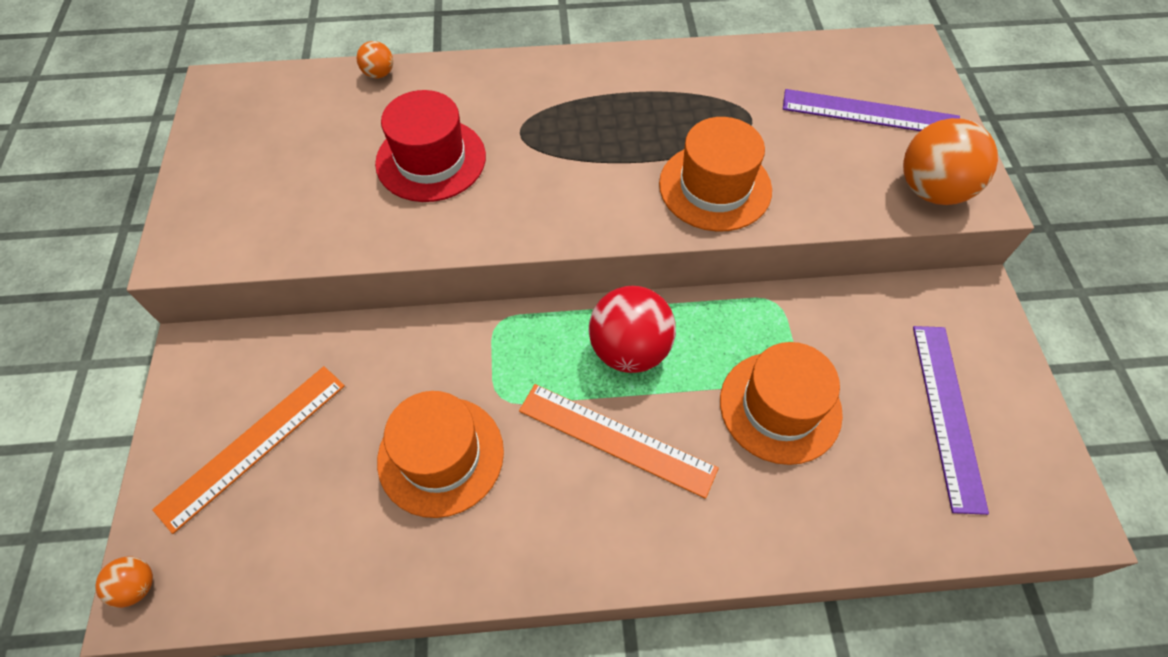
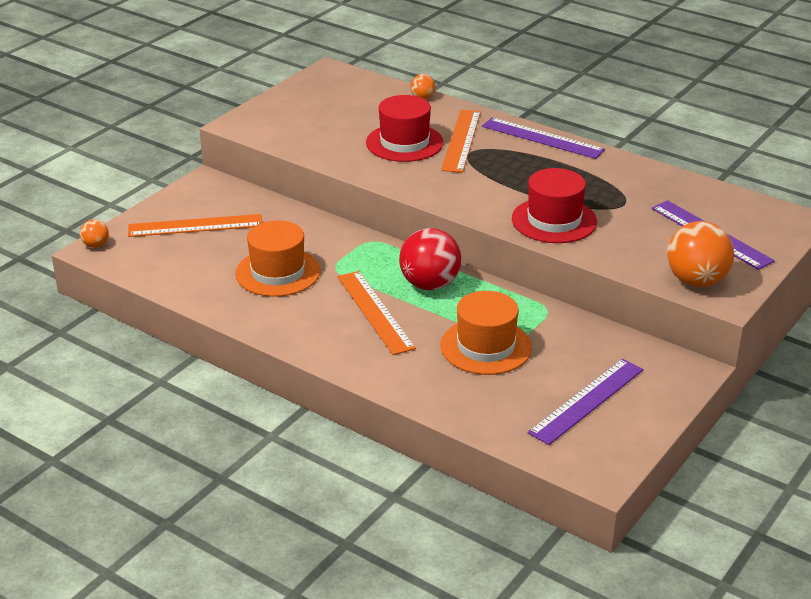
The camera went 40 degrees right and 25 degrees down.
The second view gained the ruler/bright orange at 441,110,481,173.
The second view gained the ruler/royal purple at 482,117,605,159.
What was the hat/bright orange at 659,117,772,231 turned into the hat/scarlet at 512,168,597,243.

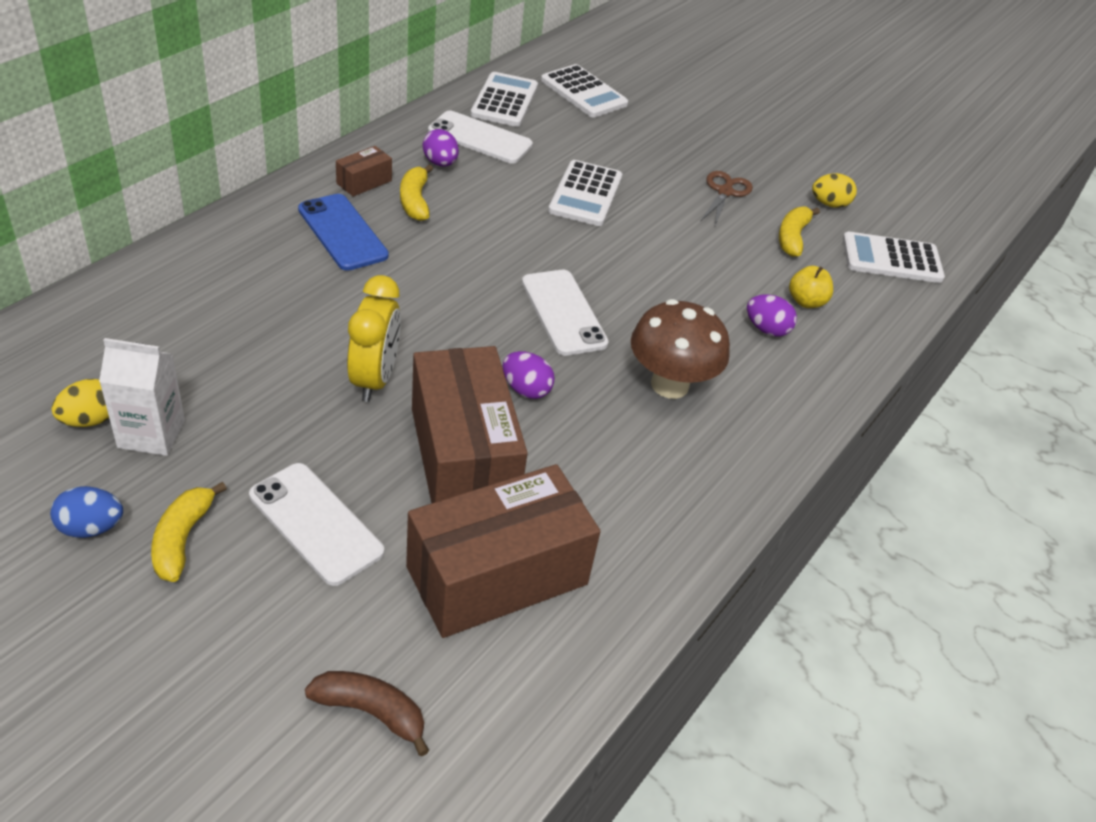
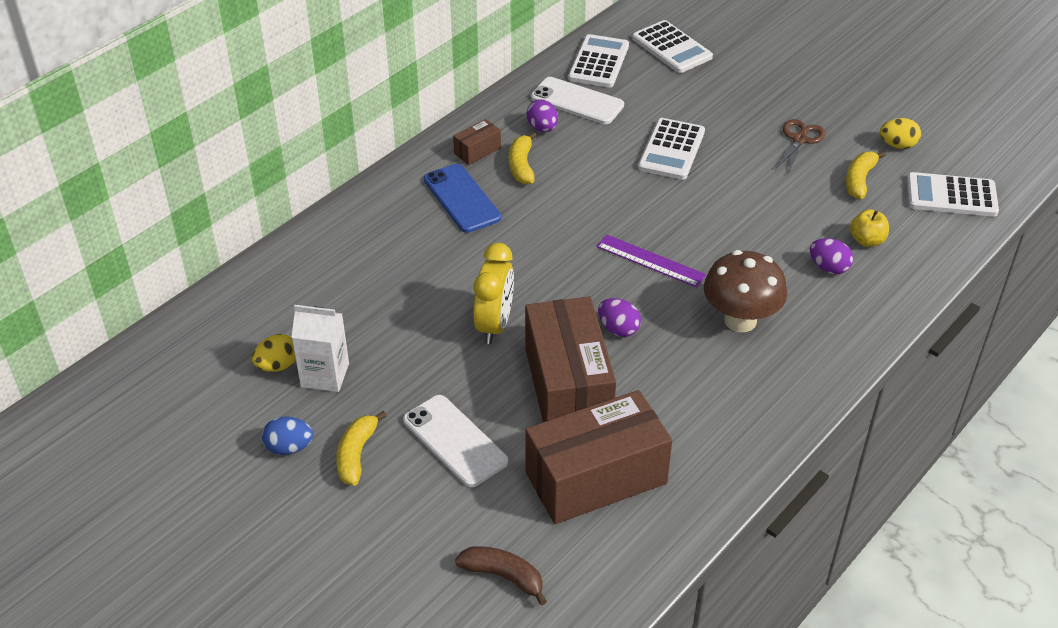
The camera went 10 degrees right and 0 degrees up.
Where the phone/pure white stood at 522,270,609,356, the ruler/royal purple came to stand at 596,234,706,288.

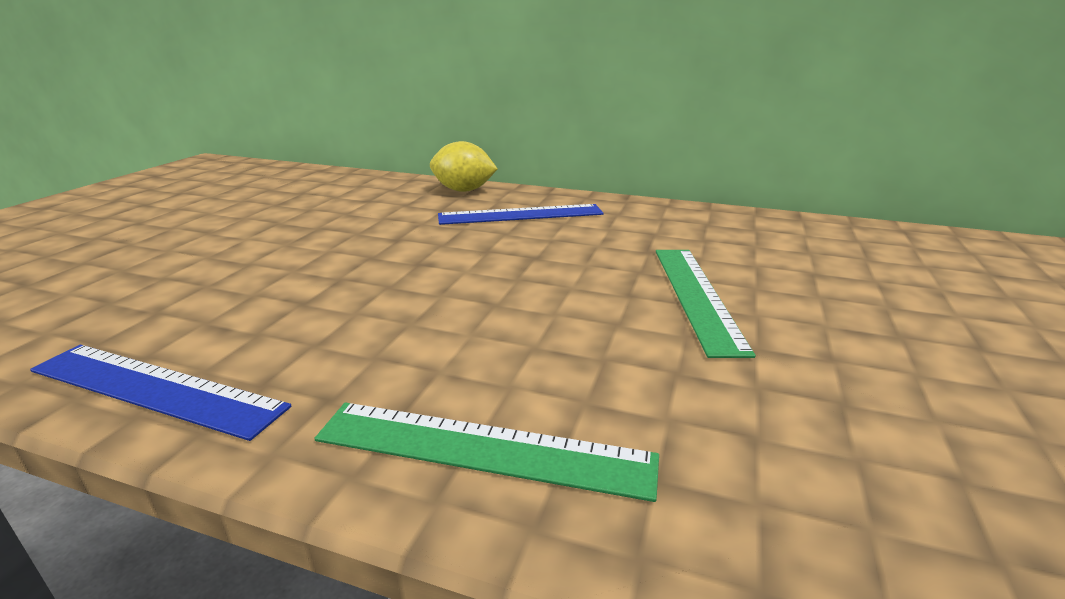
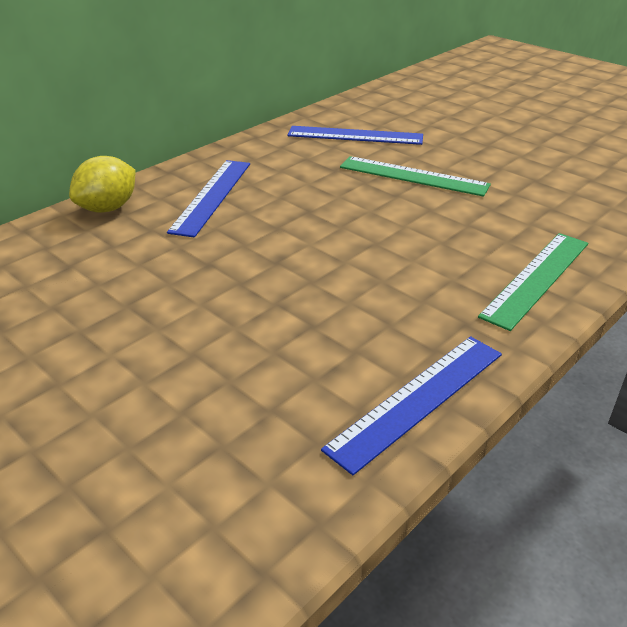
The camera went 65 degrees left and 10 degrees up.
The second view gained the ruler/cobalt at 288,126,423,145.

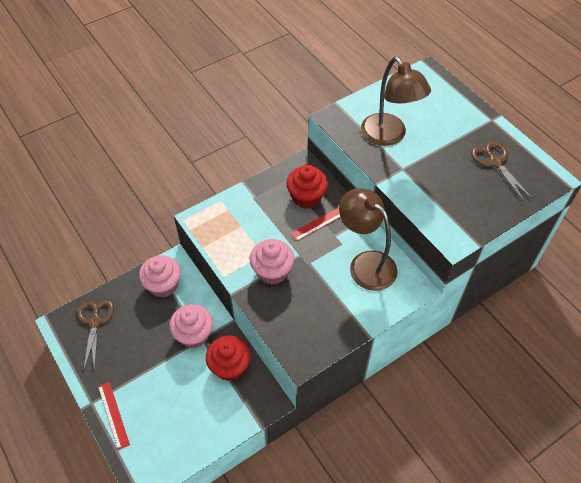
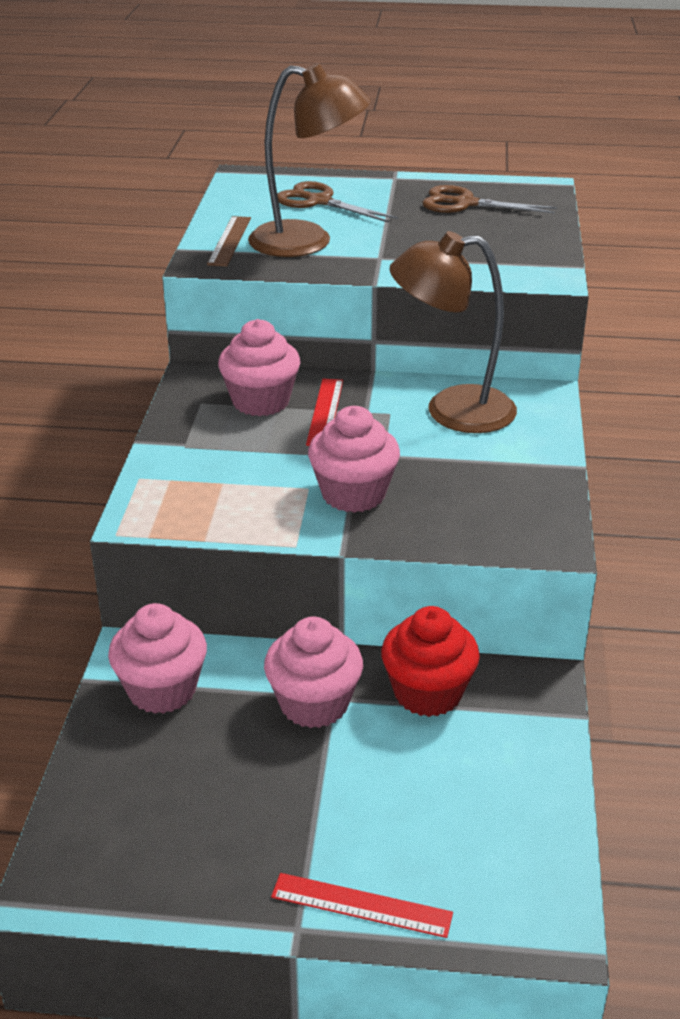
The camera went 50 degrees left and 20 degrees down.
The second view gained the ruler/dark brown at 207,216,251,266.
What was the cupcake/scarlet at 286,165,328,209 turned into the cupcake/pink at 218,319,301,416.
The scissors/dark brown ended up elsewhere, having gone from 77,299,114,371 to 277,181,398,223.

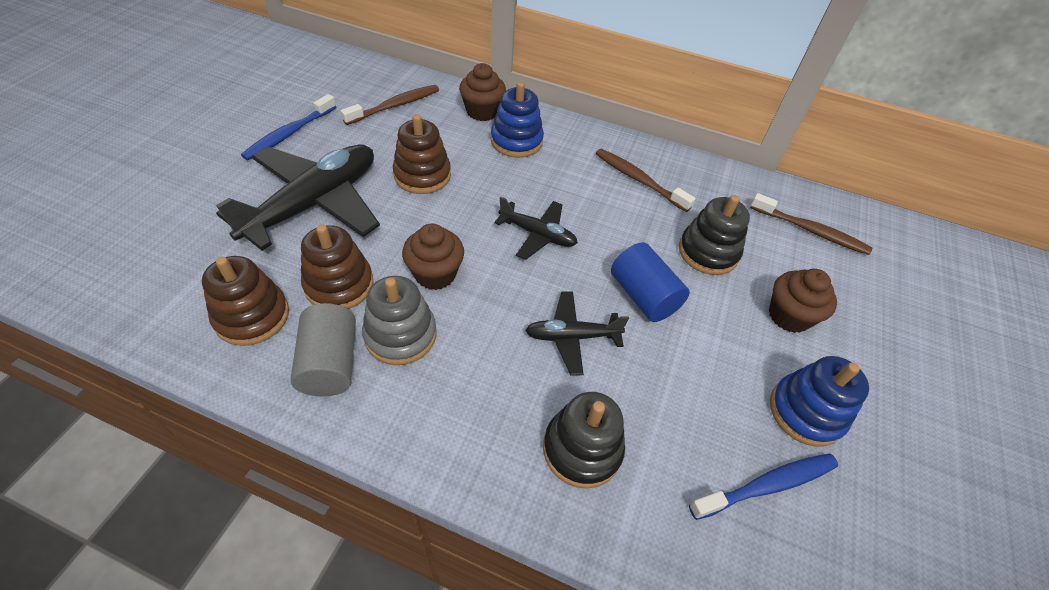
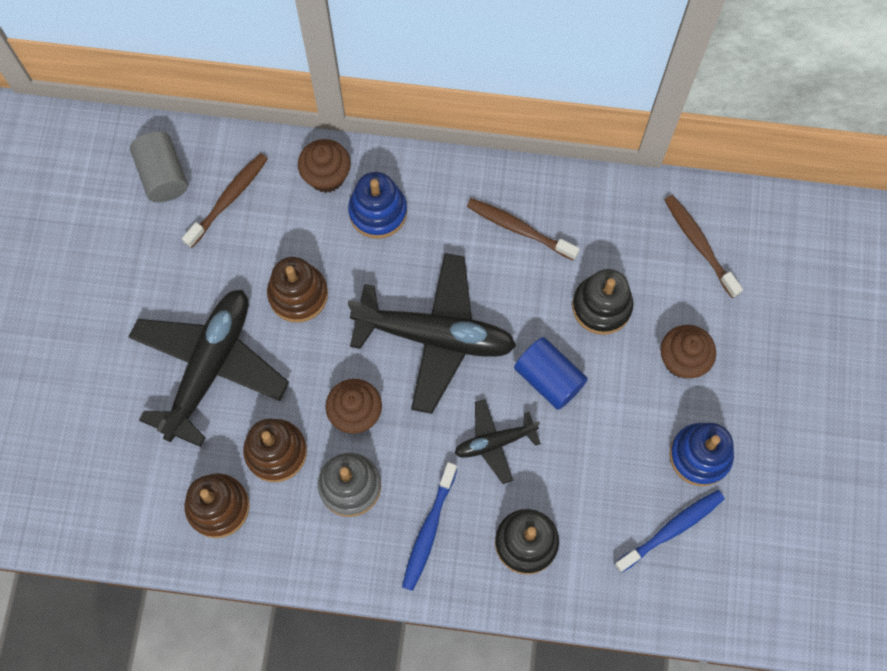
The camera went 10 degrees left and 20 degrees up.
The solid cylinder/ash-grey ended up elsewhere, having gone from 291,303,356,396 to 130,131,188,202.
The size of the aeroplane/ebony at 494,197,578,260 changed by a factor of 1.95.
The dental brush/cobalt ended up elsewhere, having gone from 241,94,336,160 to 402,462,457,591.
The dental brush/dark brown at 750,193,872,255 ended up facing another way, 135 degrees counterclockwise from before.

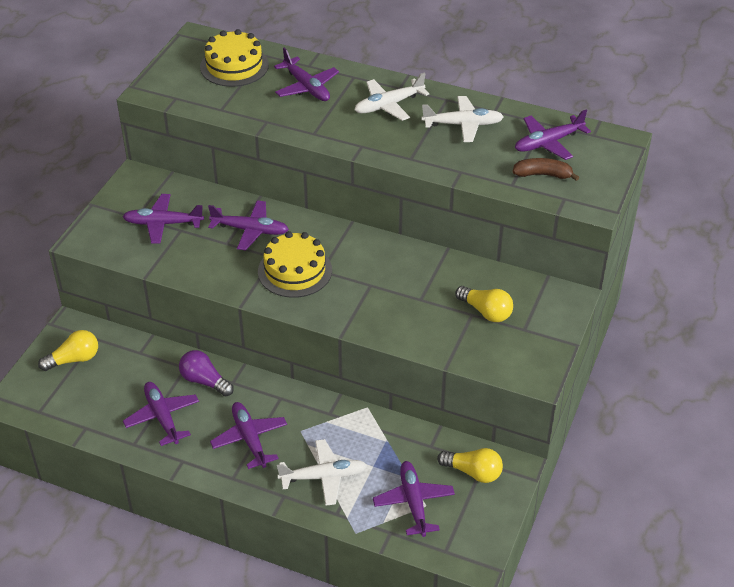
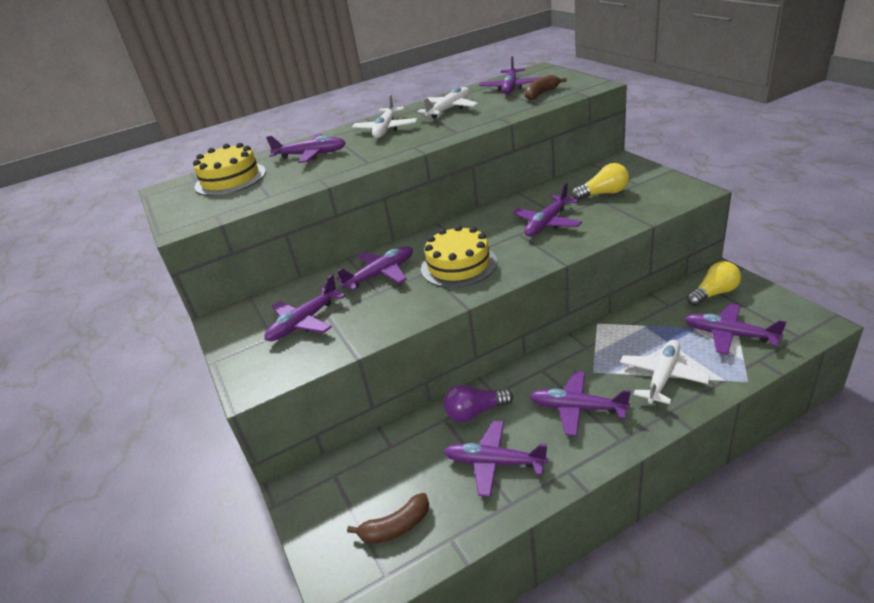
The camera went 45 degrees left and 10 degrees down.
The second view gained the banana fruit/dark brown at 347,493,429,544.
The second view gained the aeroplane/royal purple at 513,183,582,237.
The second view lost the bulb/golden at 38,330,98,371.

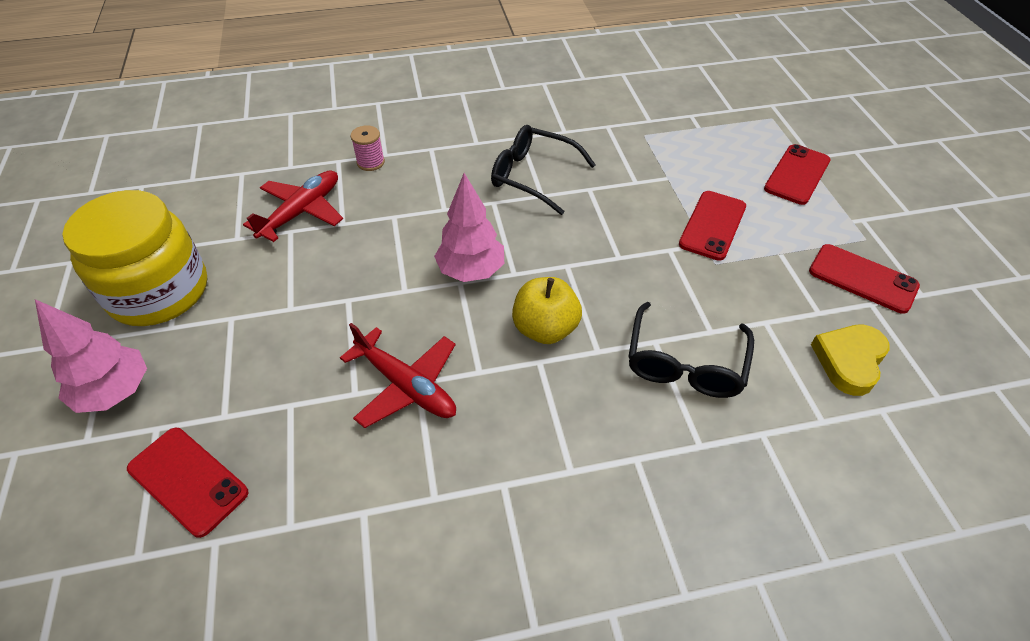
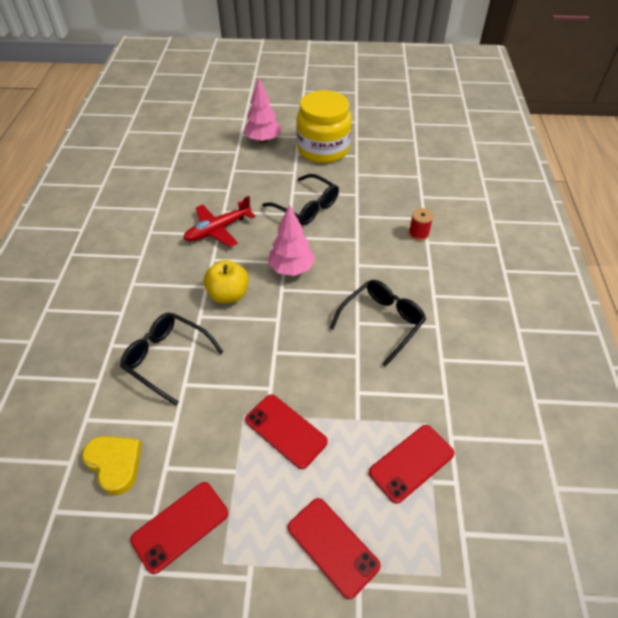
The camera went 105 degrees right and 0 degrees up.
The second view gained the glasses/ebony at 262,174,339,225.
The phone/scarlet ended up elsewhere, having gone from 127,428,248,538 to 369,425,455,503.
What was the bobbin/pink at 351,125,385,171 turned into the bobbin/scarlet at 409,208,433,241.
The second view lost the aeroplane/scarlet at 243,170,343,242.

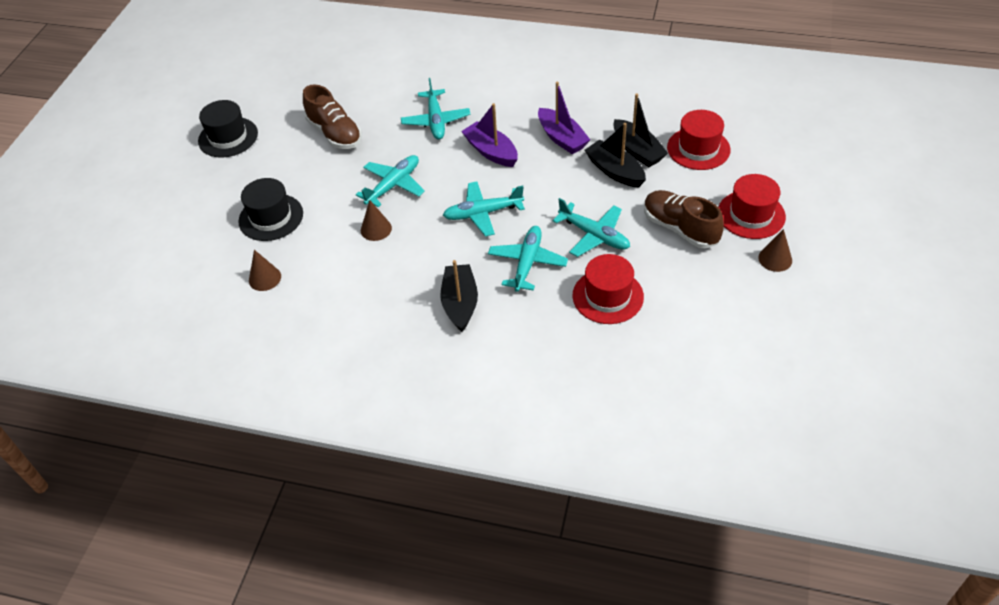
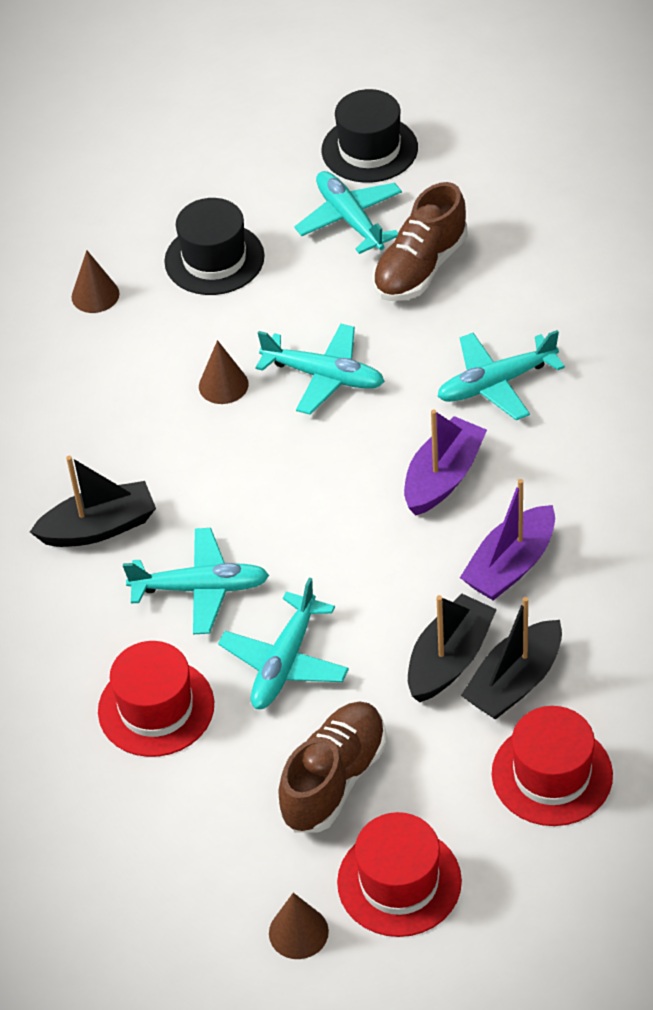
The camera went 75 degrees right and 0 degrees up.
The aeroplane/turquoise ended up elsewhere, having gone from 443,181,525,237 to 294,171,402,254.

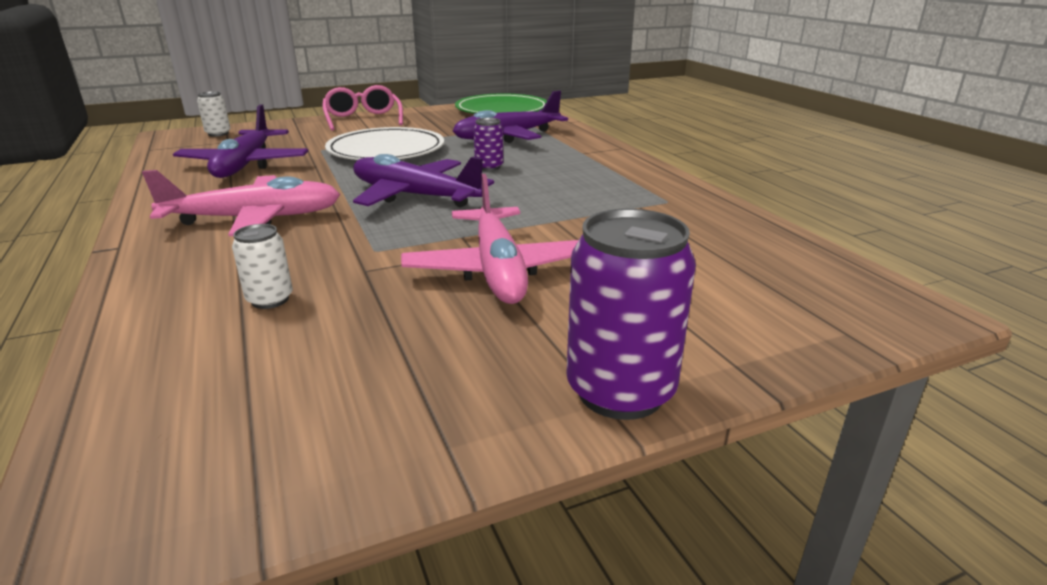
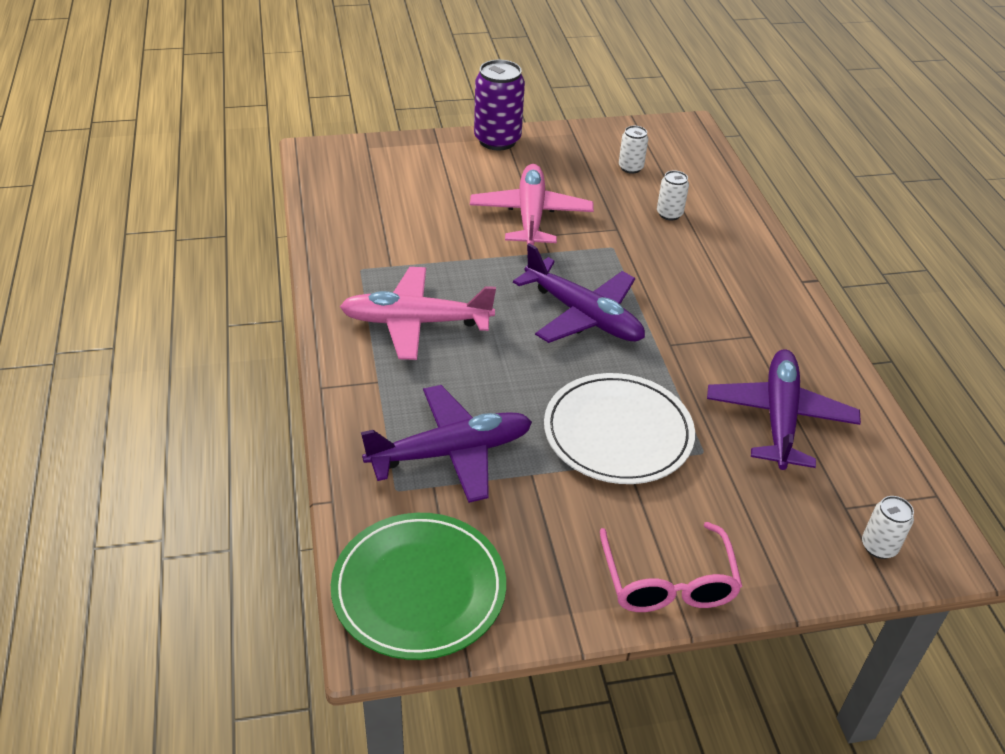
The camera went 170 degrees left and 15 degrees up.
The aeroplane/pink ended up elsewhere, having gone from 142,170,340,236 to 340,267,496,360.
The second view gained the soda can/pure white at 619,126,648,174.
The second view lost the soda can/royal purple at 473,118,503,171.

